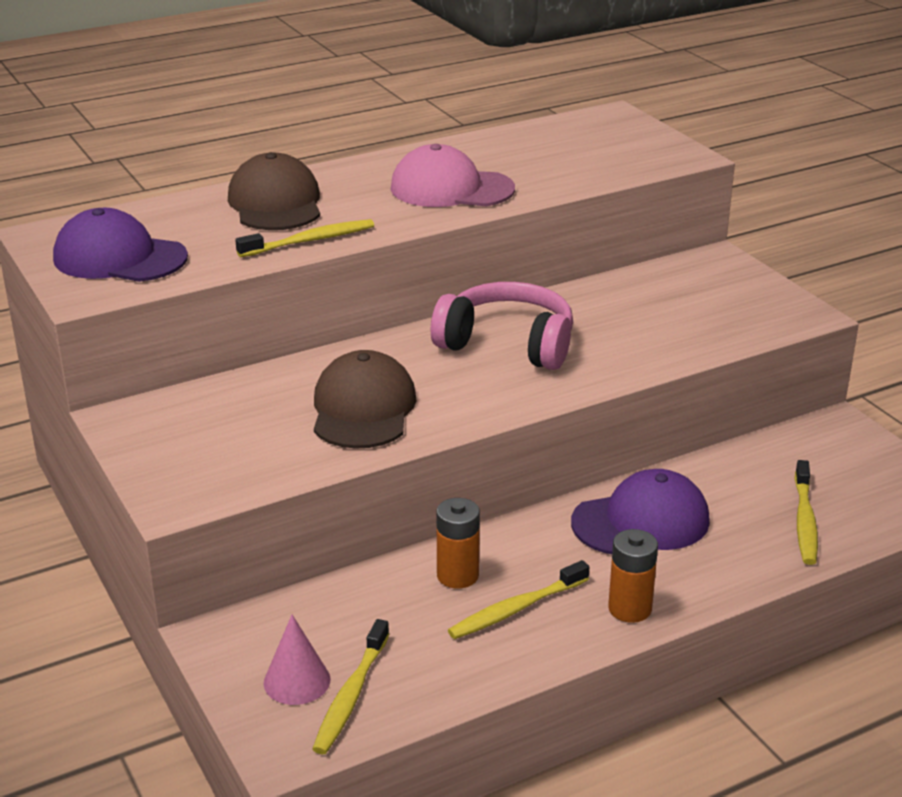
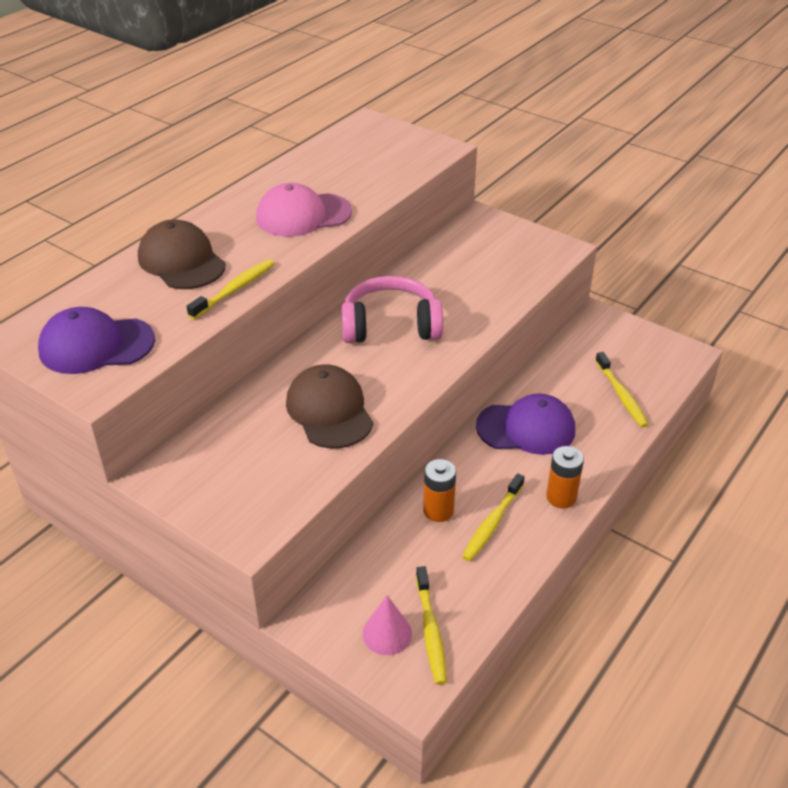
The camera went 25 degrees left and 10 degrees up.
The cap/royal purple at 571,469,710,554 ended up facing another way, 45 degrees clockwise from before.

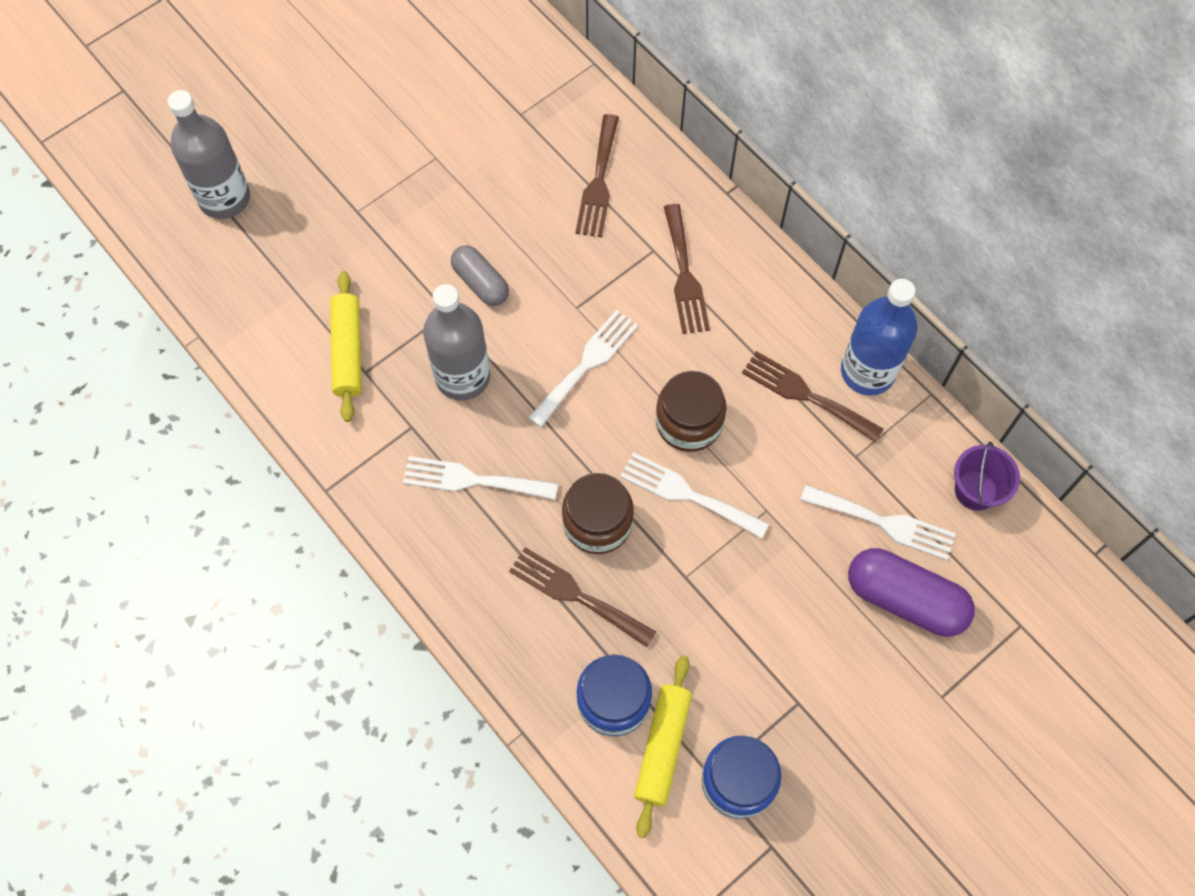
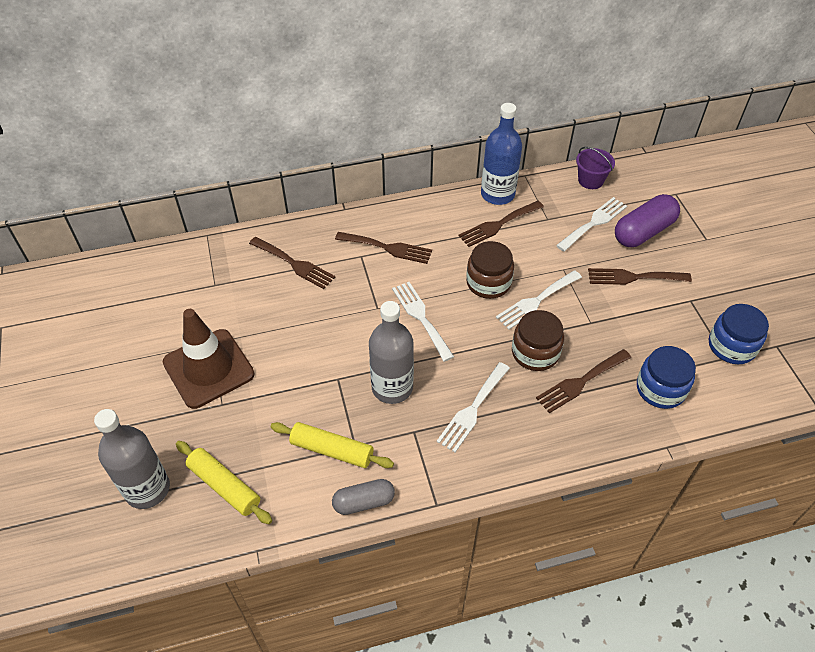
The camera went 65 degrees left and 15 degrees down.
The second view gained the safety cone/dark brown at 163,309,255,409.
The pastry roller/golden ended up elsewhere, having gone from 634,655,692,838 to 176,441,272,524.
The pill/ash-grey ended up elsewhere, having gone from 451,245,509,306 to 332,479,395,515.
The second view gained the fork/dark brown at 588,268,692,285.

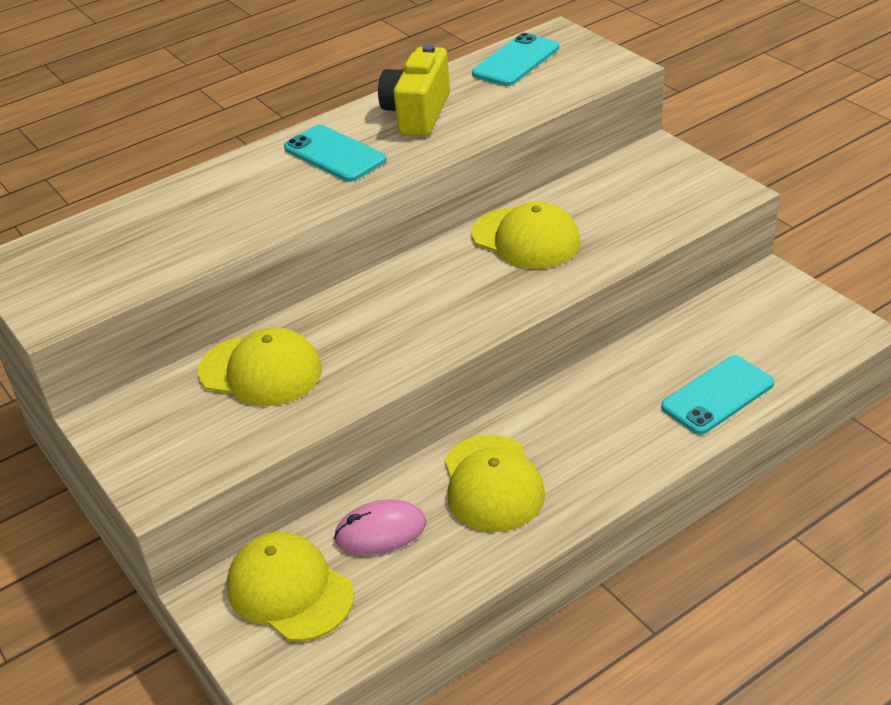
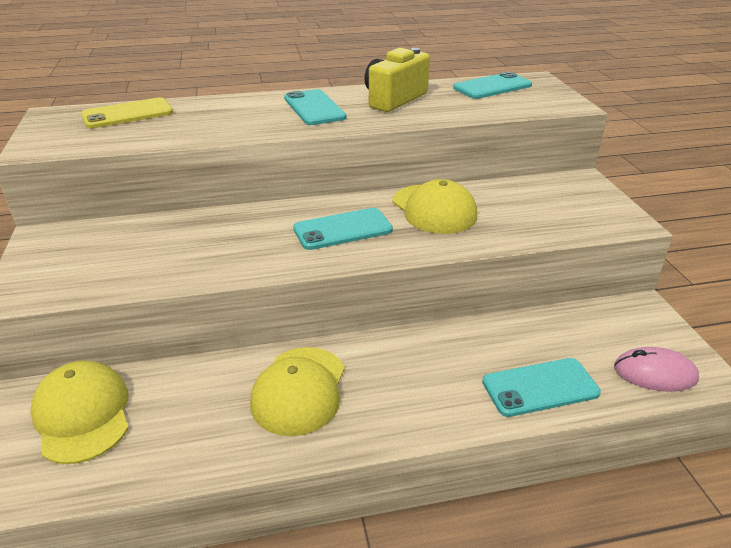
The camera went 20 degrees right and 5 degrees down.
The second view gained the phone/golden at 81,97,173,128.
The second view gained the phone/turquoise at 293,208,393,250.
The mouse/pink ended up elsewhere, having gone from 334,499,426,555 to 614,347,699,392.
The second view lost the cap/golden at 198,327,322,406.

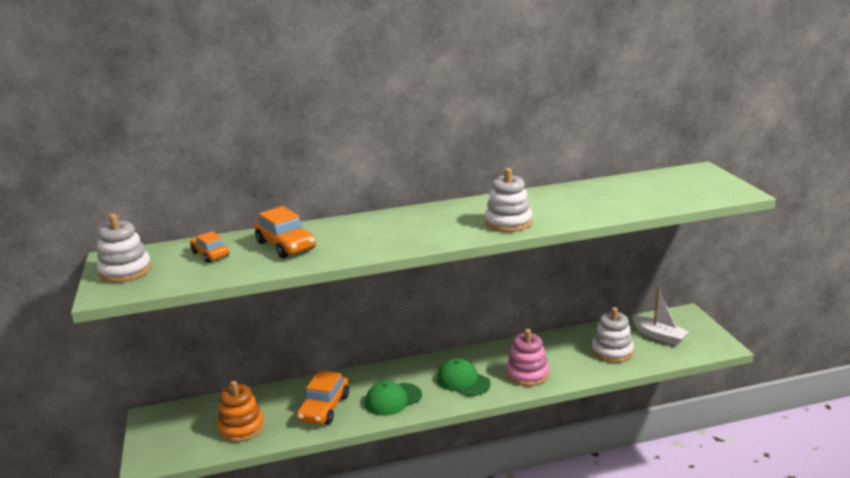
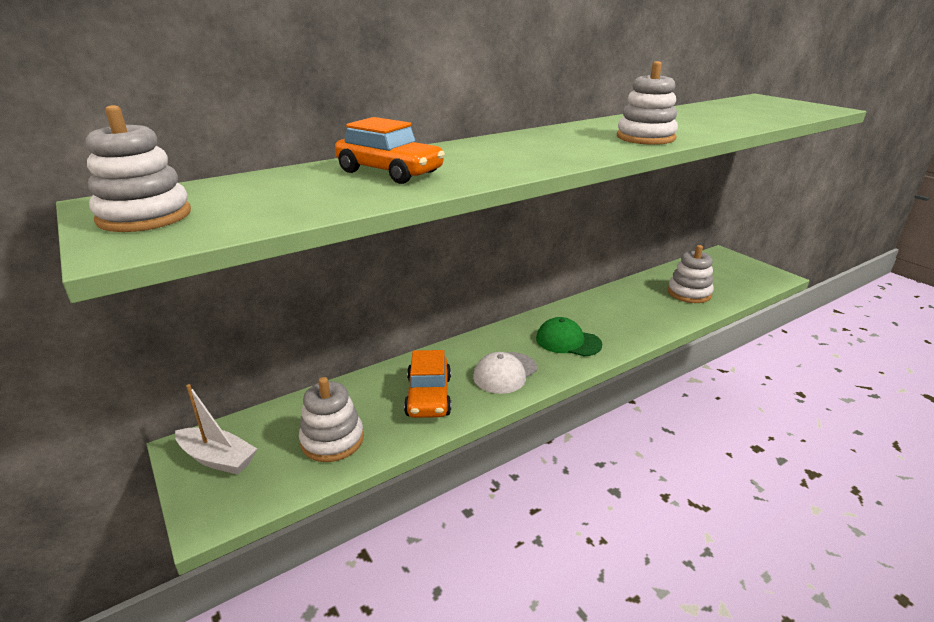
The camera went 20 degrees left and 5 degrees up.
The sailboat/pure white ended up elsewhere, having gone from 632,286,689,346 to 175,384,257,475.
What was the stacking rings/bright orange at 217,381,265,442 turned into the stacking rings/pure white at 299,377,364,462.
What was the cap/emerald at 365,381,422,416 turned into the cap/pure white at 473,352,537,394.
The second view lost the toy car/bright orange at 190,231,229,263.
The second view lost the stacking rings/pink at 506,329,549,386.

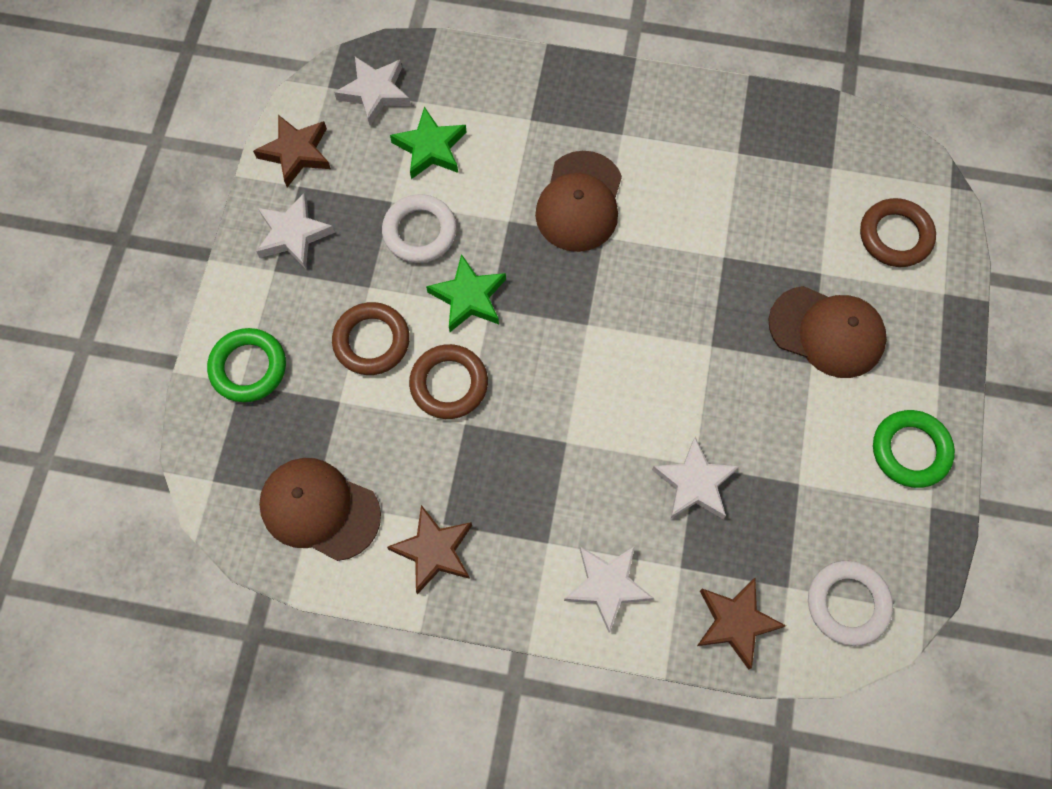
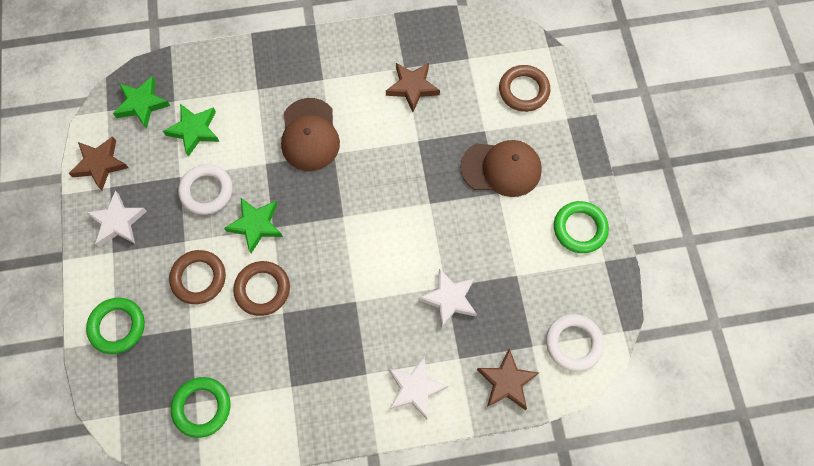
The camera went 20 degrees left and 0 degrees up.
What was the five-pointed star/pure white at 334,57,411,126 turned into the five-pointed star/emerald at 113,76,170,129.
Where the cap/dark brown stood at 259,458,381,561, the hoop/emerald came to stand at 171,377,230,438.
The five-pointed star/dark brown ended up elsewhere, having gone from 387,505,472,594 to 386,63,440,112.

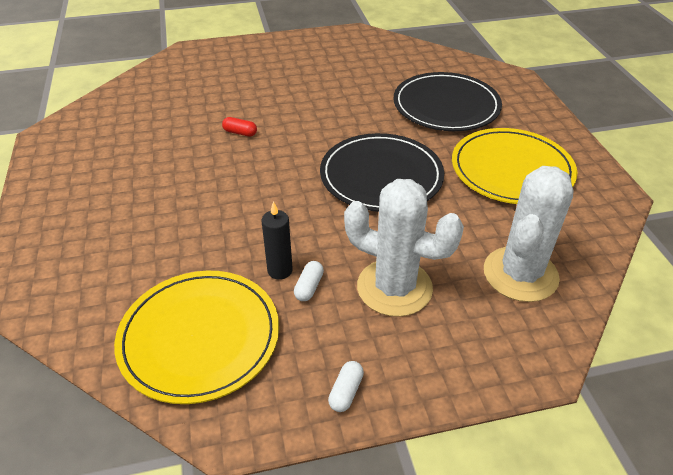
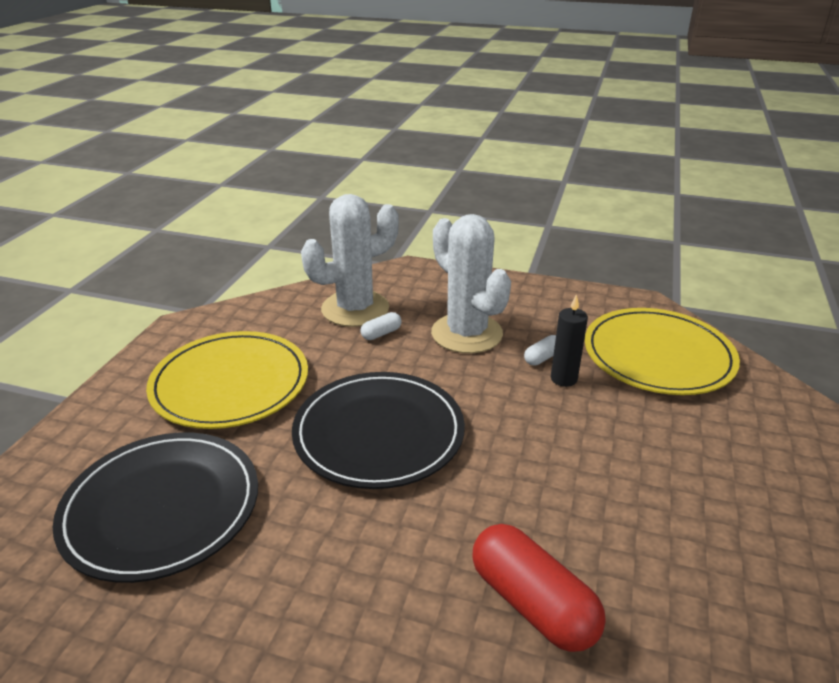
The camera went 150 degrees left and 10 degrees down.
The pill/pure white ended up elsewhere, having gone from 328,361,364,412 to 360,312,402,340.
The size of the pill/scarlet at 222,117,257,137 changed by a factor of 2.10.

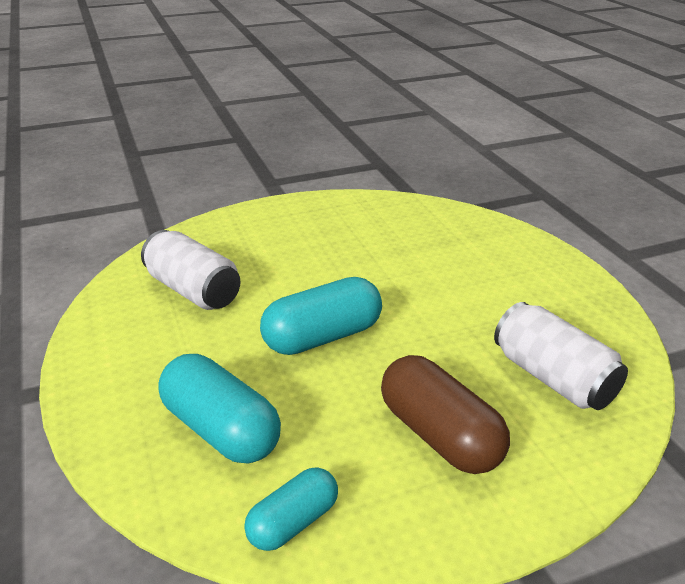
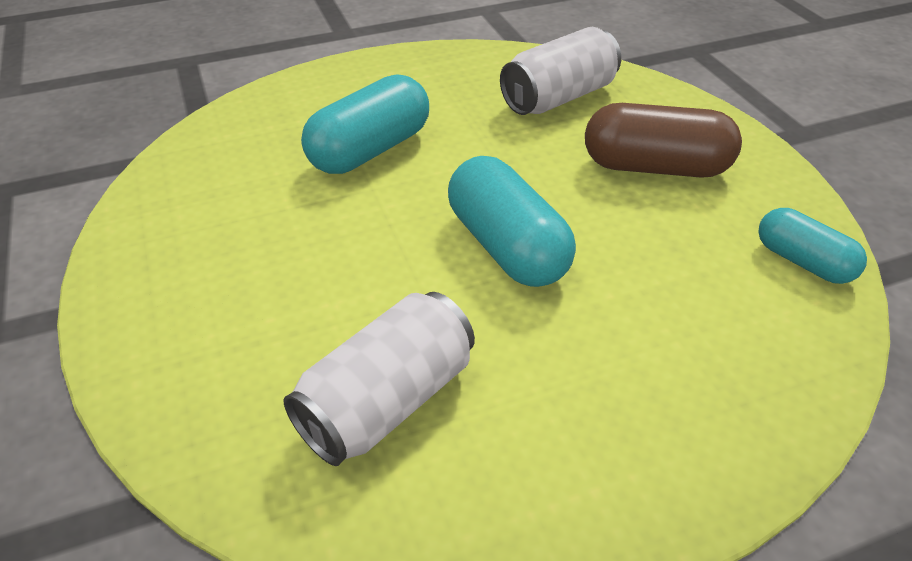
The camera went 90 degrees left and 10 degrees up.
The pill/turquoise ended up elsewhere, having gone from 158,354,281,464 to 301,74,429,174.
The pill/dark brown at 381,355,510,474 ended up facing another way, 45 degrees clockwise from before.

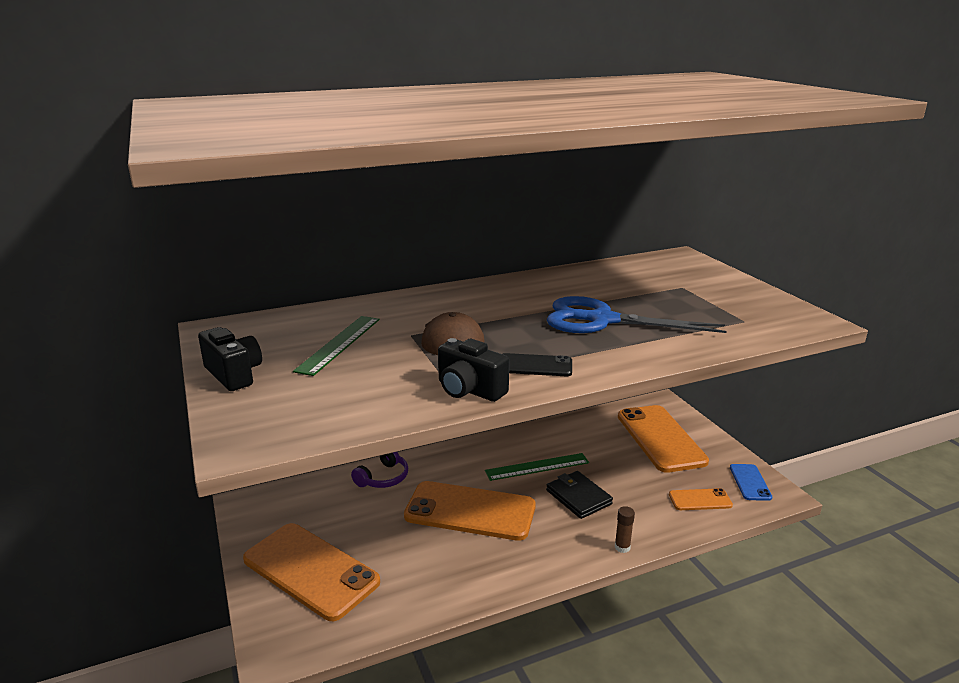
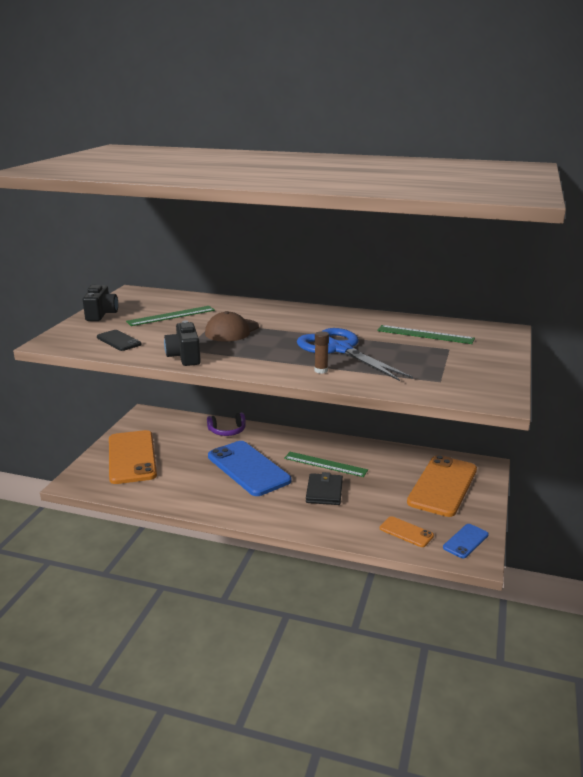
The camera went 40 degrees right and 0 degrees up.
The phone/ebony ended up elsewhere, having gone from 503,353,572,376 to 97,330,142,351.
What was the phone/bright orange at 404,481,536,541 turned into the phone/cobalt at 208,441,291,496.
The stick of glue/dark brown ended up elsewhere, having gone from 615,506,635,553 to 314,331,329,374.
The second view gained the ruler/emerald at 377,325,475,344.

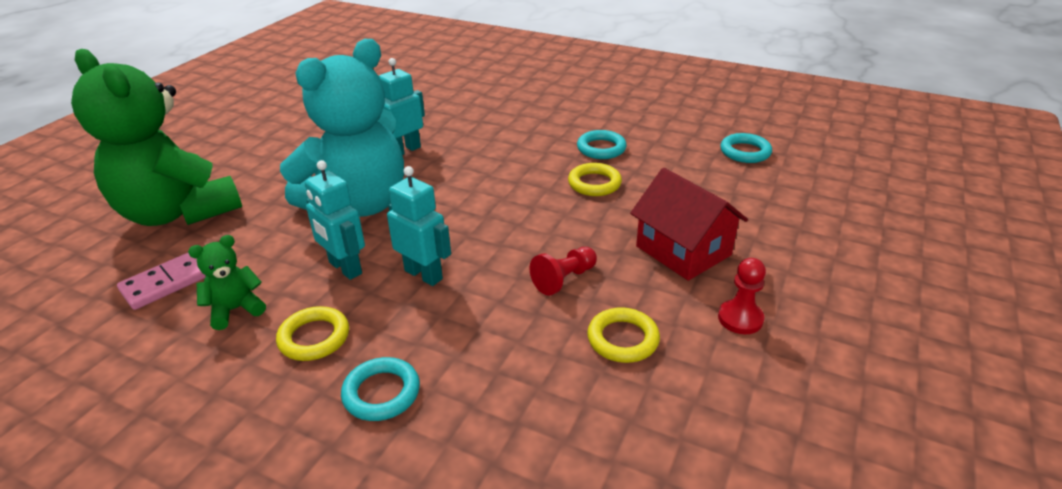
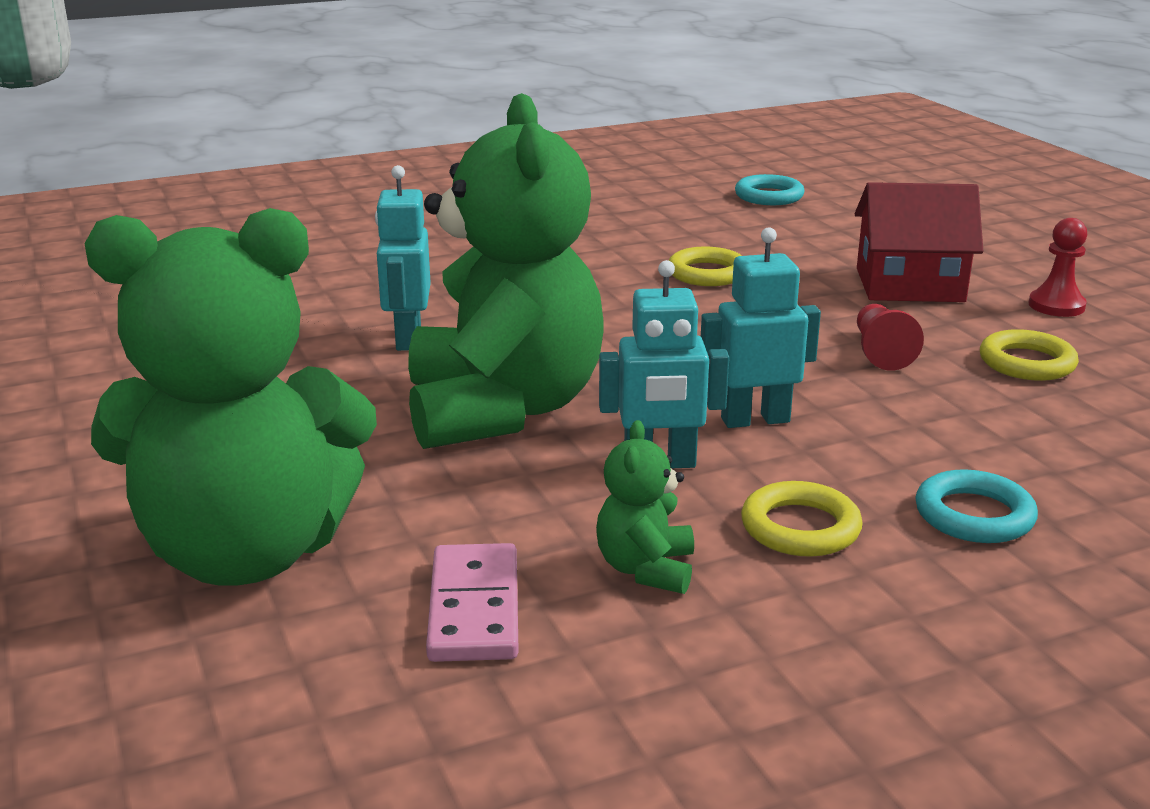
The camera went 50 degrees left and 10 degrees down.
What was the stuffed bear/turquoise at 280,39,404,217 turned into the stuffed bear/emerald at 408,93,604,449.
The second view lost the hoop/turquoise at 577,130,627,159.

